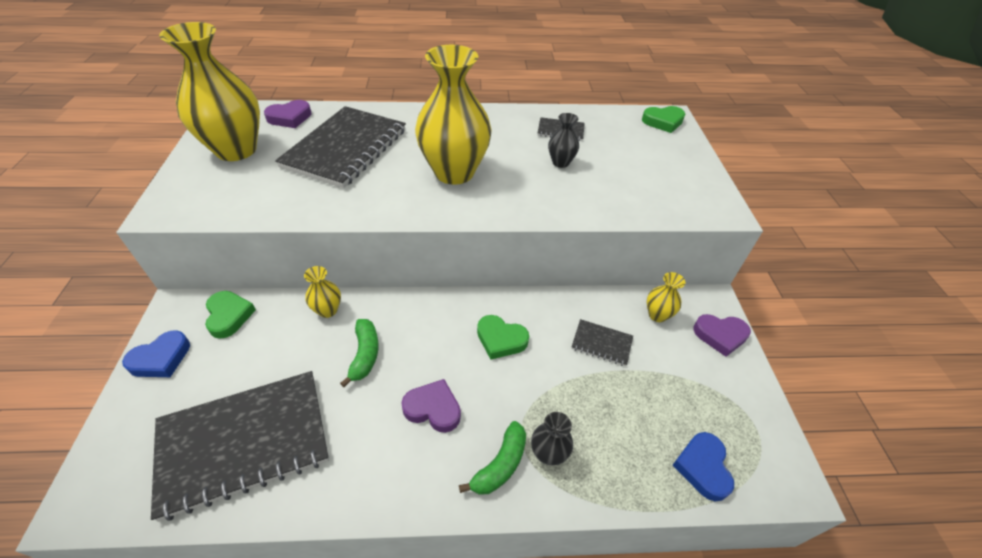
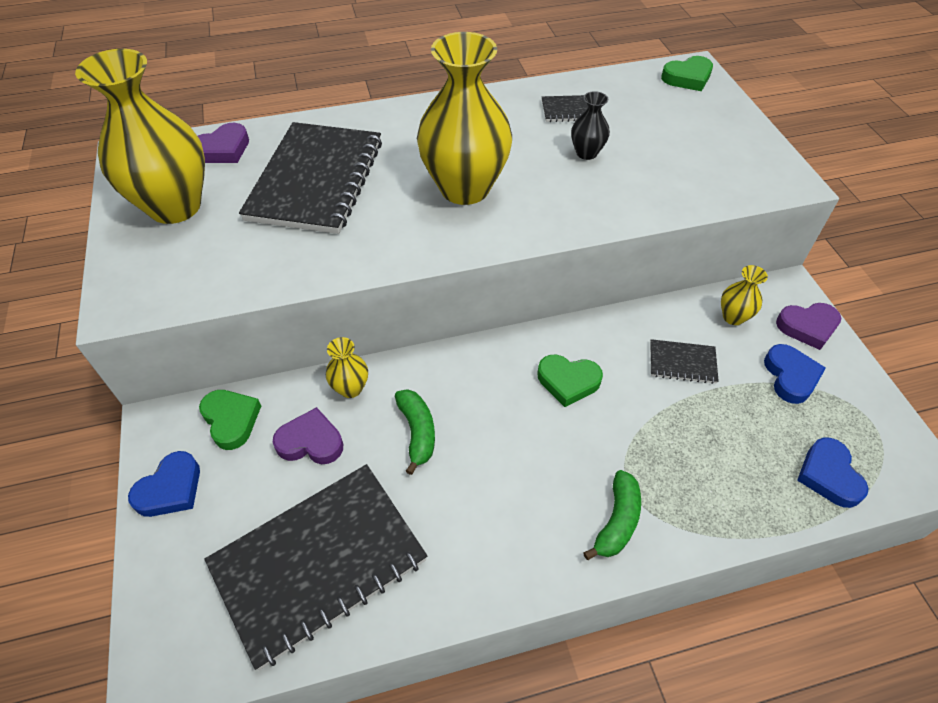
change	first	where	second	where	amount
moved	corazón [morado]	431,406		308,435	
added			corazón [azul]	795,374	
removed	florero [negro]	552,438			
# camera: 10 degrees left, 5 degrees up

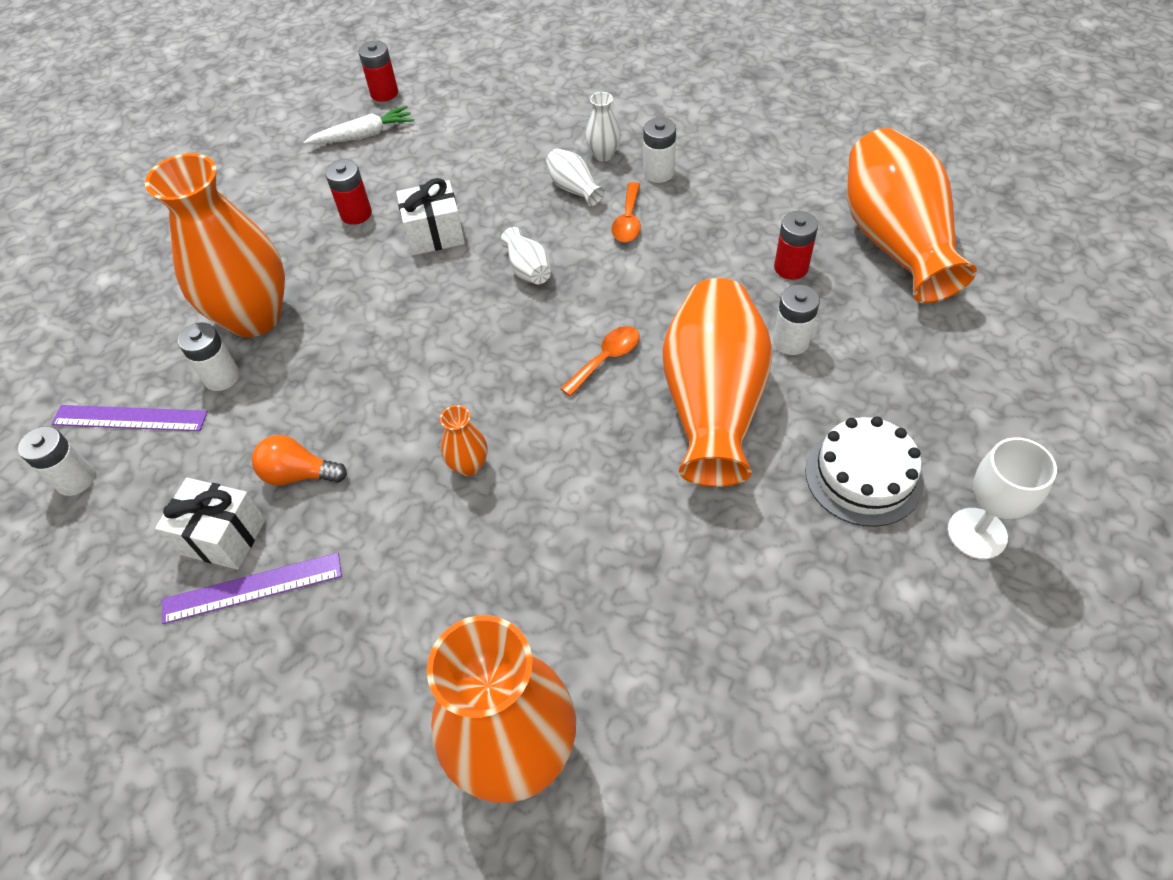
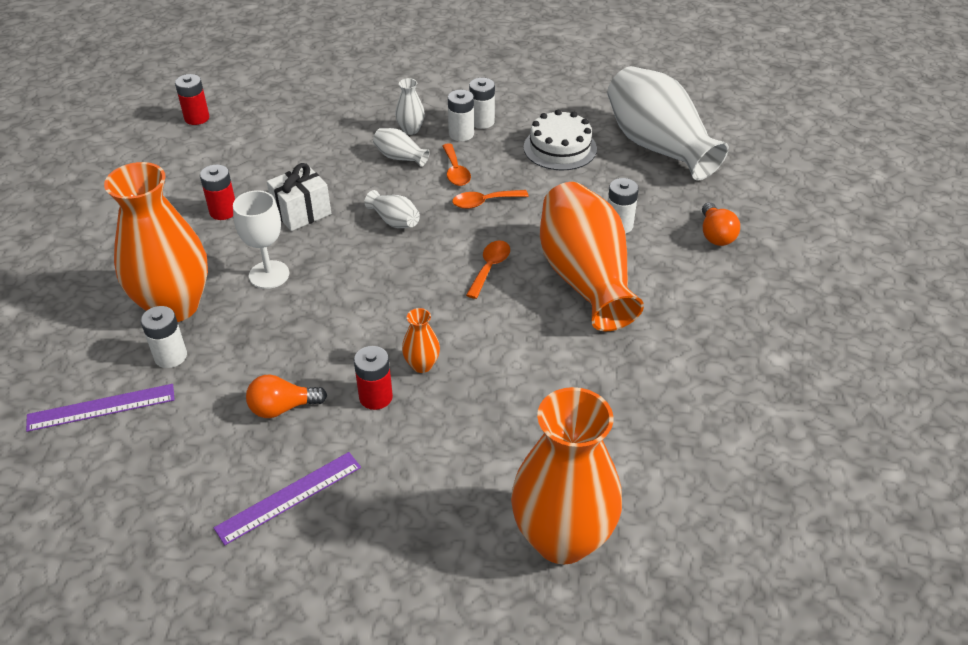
change	first	where	second	where	amount
moved	copa [blanco]	1002,498		261,239	
moved	pila [rojo]	796,245		373,378	
added			cuchara [naranja]	490,199	
moved	pila [blanco]	56,461		482,103	
moved	tarta [blanco]	864,471		560,140	
recoloured	florero [naranja]	912,216	florero [blanco]	668,123	
added			bombilla [naranja]	721,224	
removed	regalo [blanco]	210,524			
removed	zanahoria [blanco]	359,125			
# camera: 25 degrees left, 10 degrees down

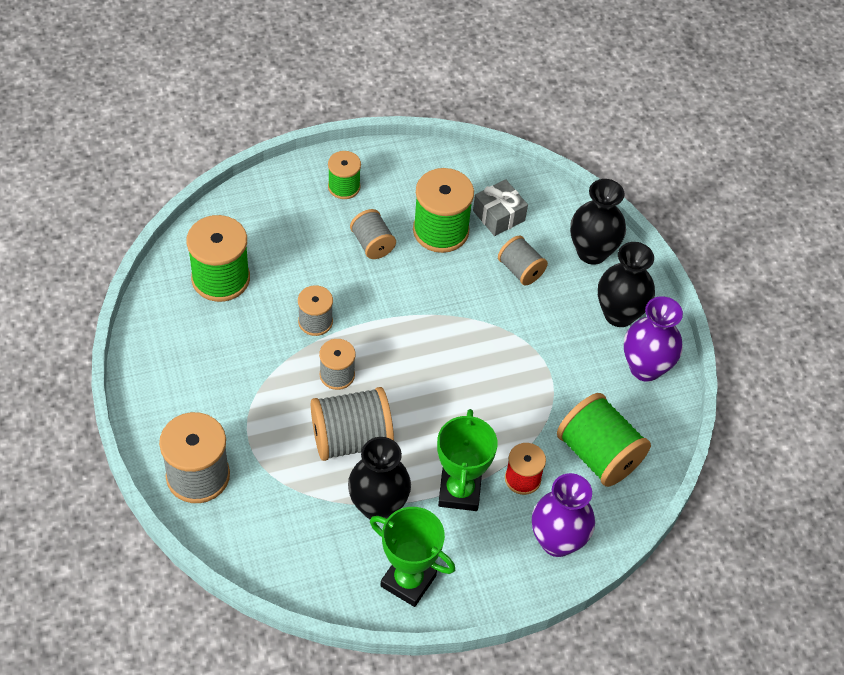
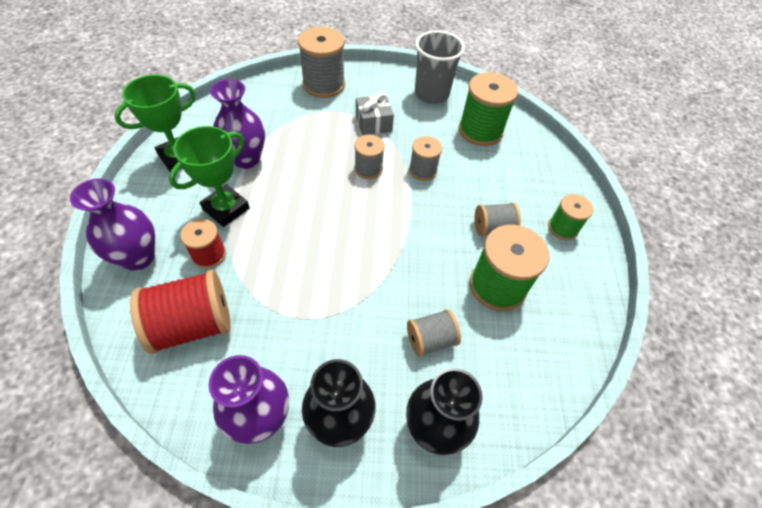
change	first	where	second	where	amount
recoloured	carrete [verde]	604,440	carrete [rojo]	180,312	
turned	trofeo [verde]	467,460		209,176	75 degrees counterclockwise
recoloured	florero [negro]	379,478	florero [morado]	237,124	
moved	regalo [gris]	500,207		375,114	
added			vaso [gris]	440,67	
removed	carrete [gris]	352,424			
# camera: 110 degrees right, 0 degrees up

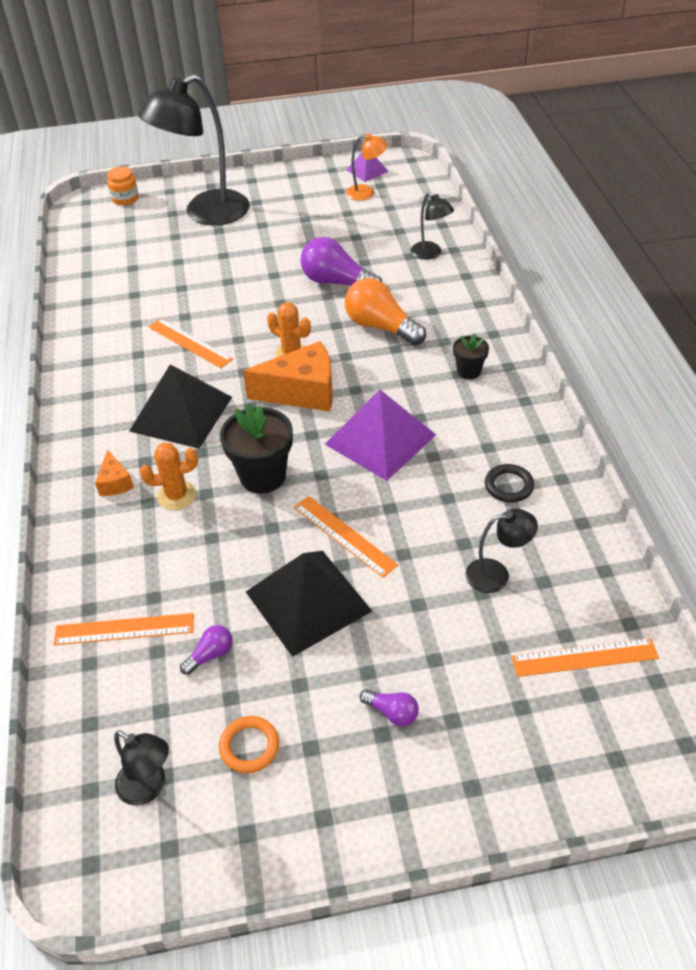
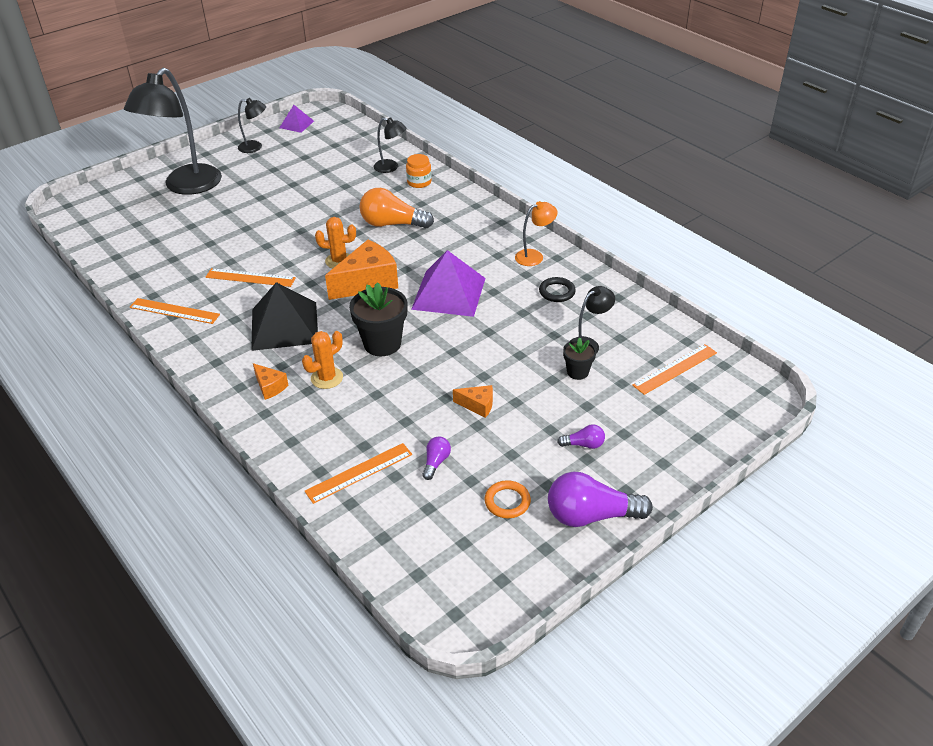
change	first	where	second	where	amount
moved	regla [naranja]	346,537		174,311	
moved	lámpara [negro]	141,768		252,125	
moved	tarro [naranja]	123,186		419,171	
replaced	pirámide [negro]	309,604	queso [naranja]	473,401	
moved	lámpara [naranja]	367,167		536,233	
moved	bombilla [morado]	341,261		600,499	
moved	maceta [negro]	471,356		579,358	
# camera: 30 degrees left, 5 degrees down

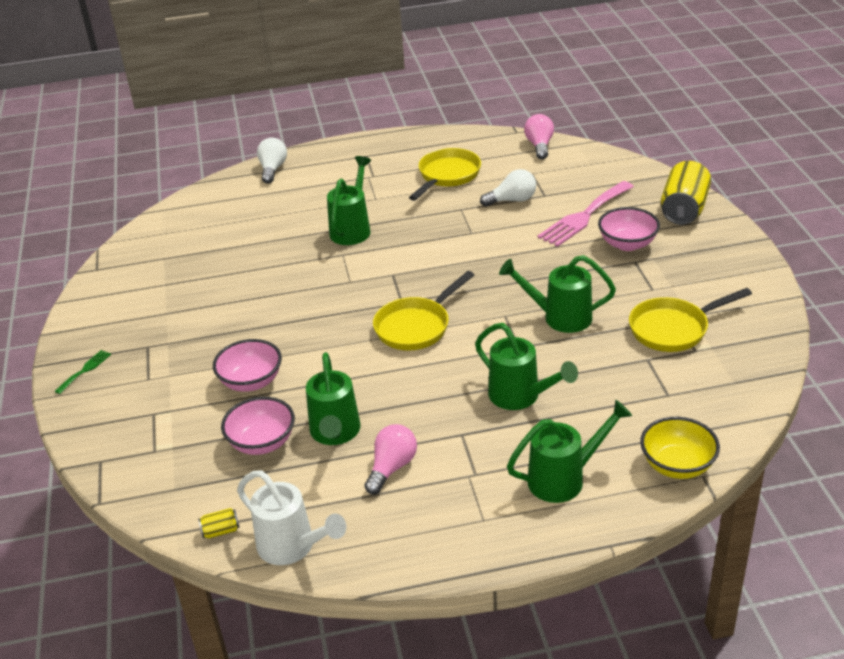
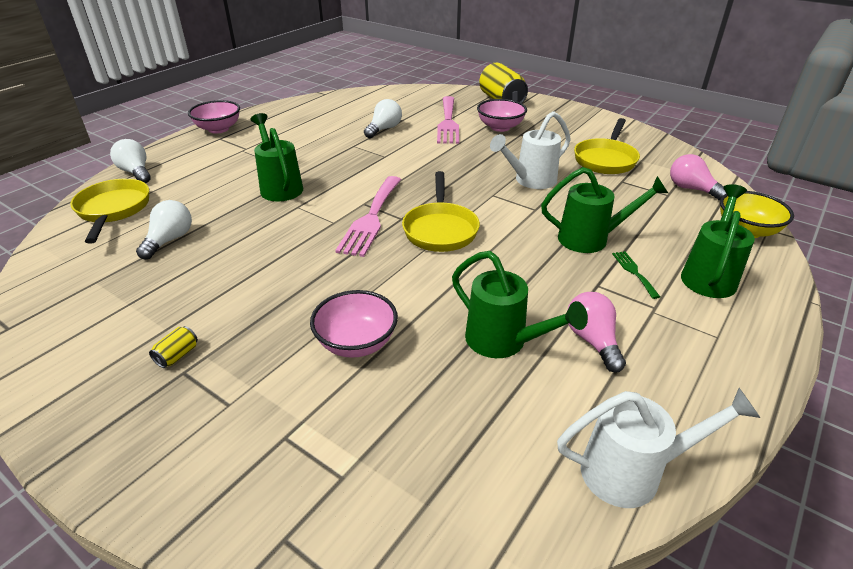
change	first	where	second	where	amount
moved	sartén [amarillo]	445,174		109,211	
added			bombilla [blanco]	164,229	
moved	lata [amarillo]	219,523		173,347	
moved	cuenco [rosa]	258,426		214,117	
added			tenedor [rosa]	368,216	
recoloured	regadera [verde]	557,294	regadera [blanco]	530,150	
moved	tenedor [verde]	83,372		636,275	
moved	bombilla [rosa]	539,136		698,177	
# camera: 45 degrees left, 0 degrees up

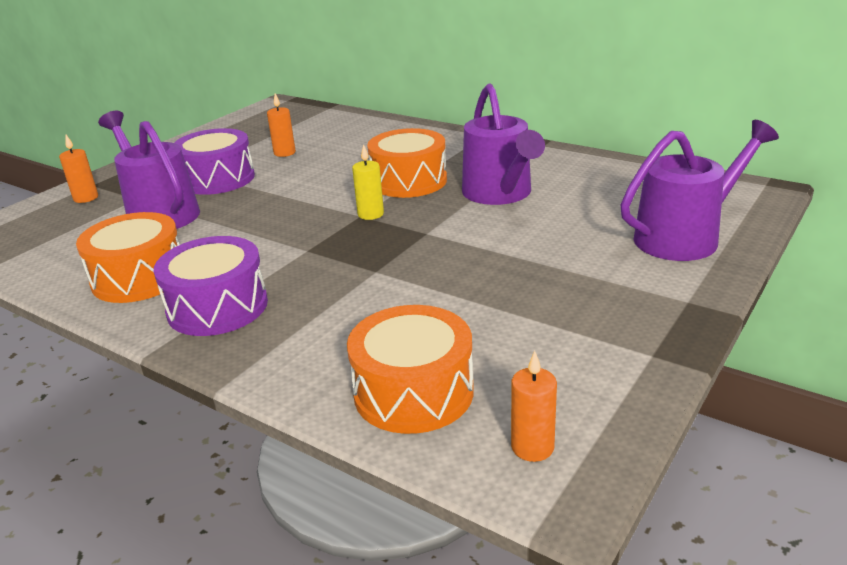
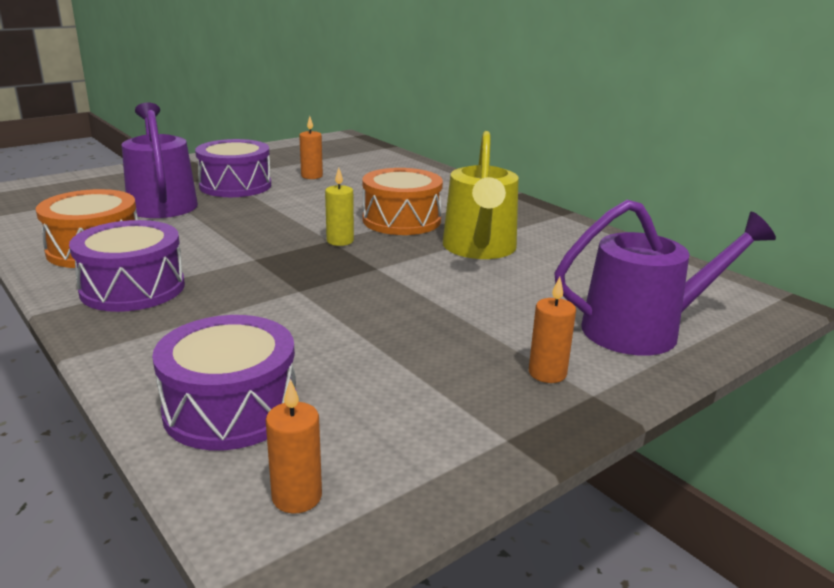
change	first	where	second	where	amount
recoloured	tambor [naranja]	410,369	tambor [morado]	224,382	
recoloured	regadera [morado]	503,144	regadera [amarillo]	481,195	
moved	vela [naranja]	78,169		552,330	
# camera: 15 degrees right, 5 degrees down

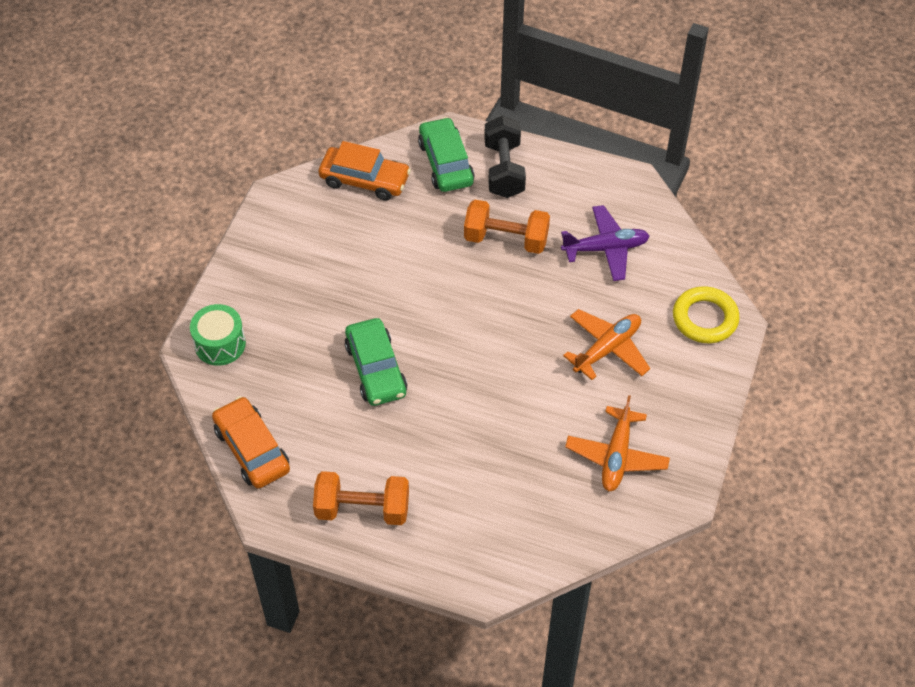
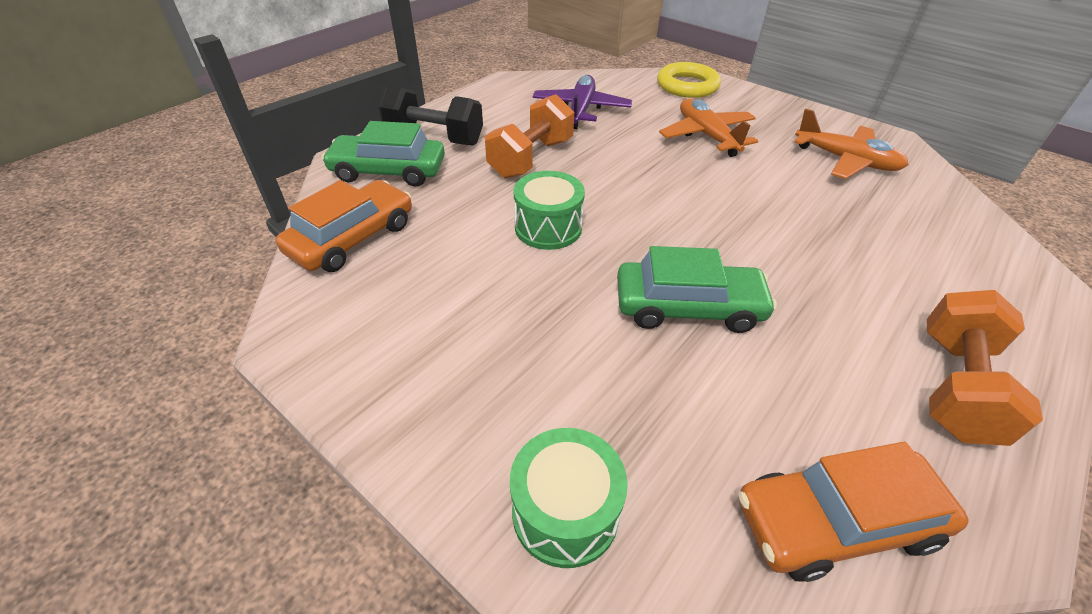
change	first	where	second	where	amount
added			tambor [verde]	549,210	
# camera: 70 degrees left, 10 degrees down

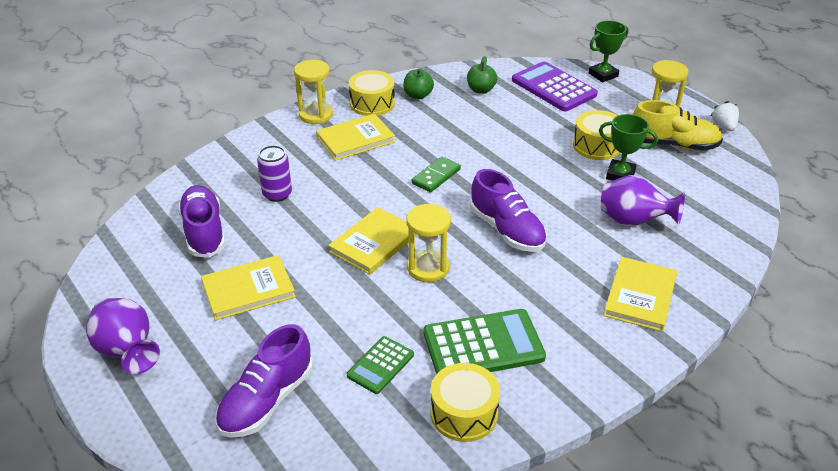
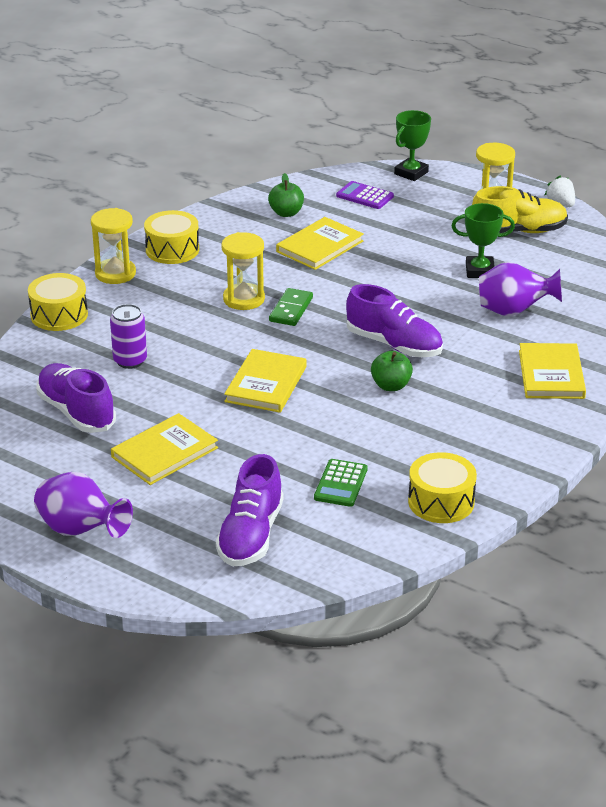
change	first	where	second	where	amount
moved	tambor [amarillo]	596,135		58,302	
moved	reloj de arena [amarillo]	429,242		243,271	
moved	libro [amarillo]	355,137		320,243	
resized	calculadora [morado]	555,86		365,195	x0.56
moved	manzana [verde]	418,84		392,371	
removed	calculadora [verde]	485,341			
# camera: 20 degrees left, 5 degrees down

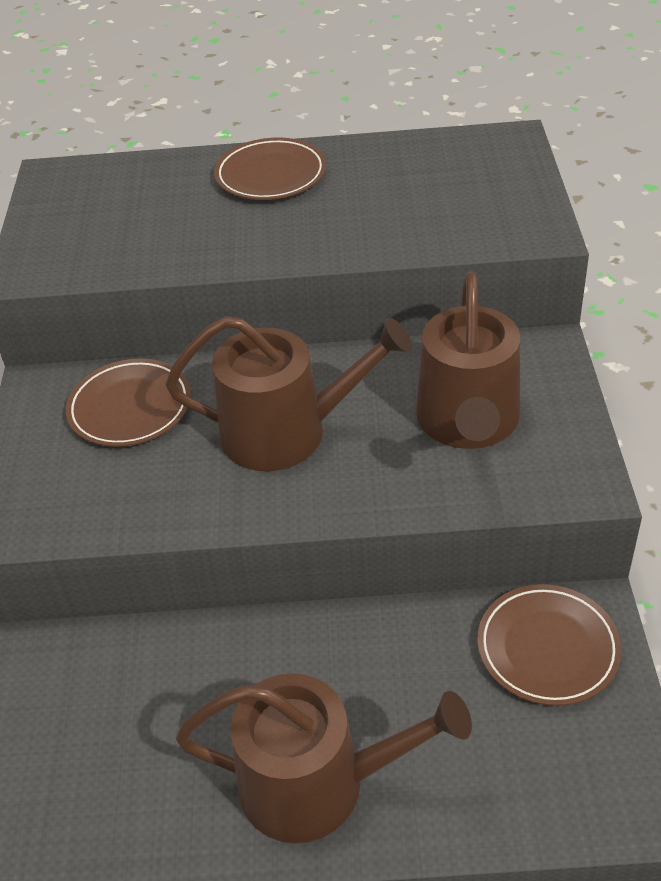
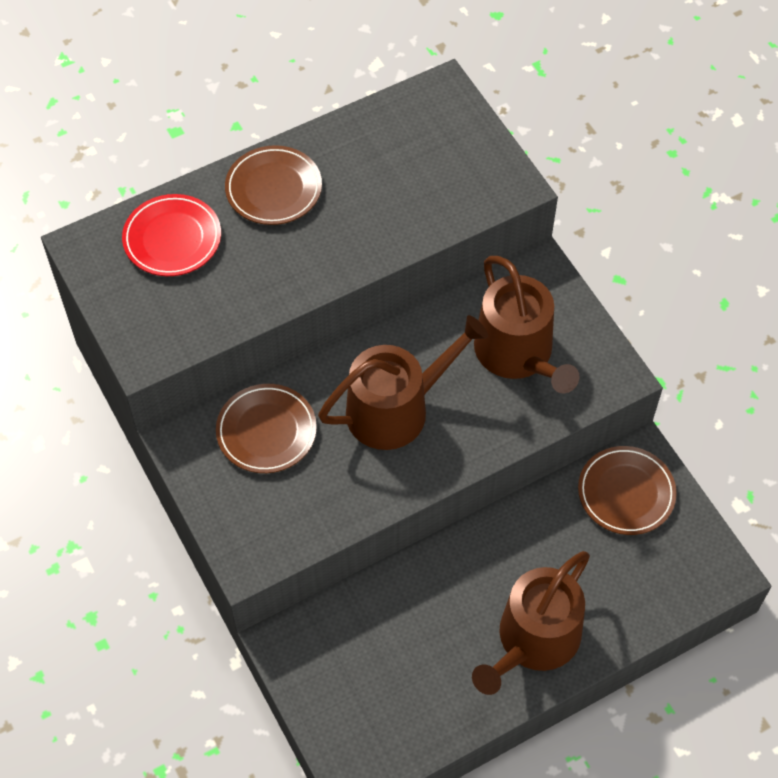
change	first	where	second	where	amount
added			plato [rojo]	171,235	
turned	regadera [marrón]	324,758		531,623	150 degrees clockwise
# camera: 30 degrees left, 15 degrees up

